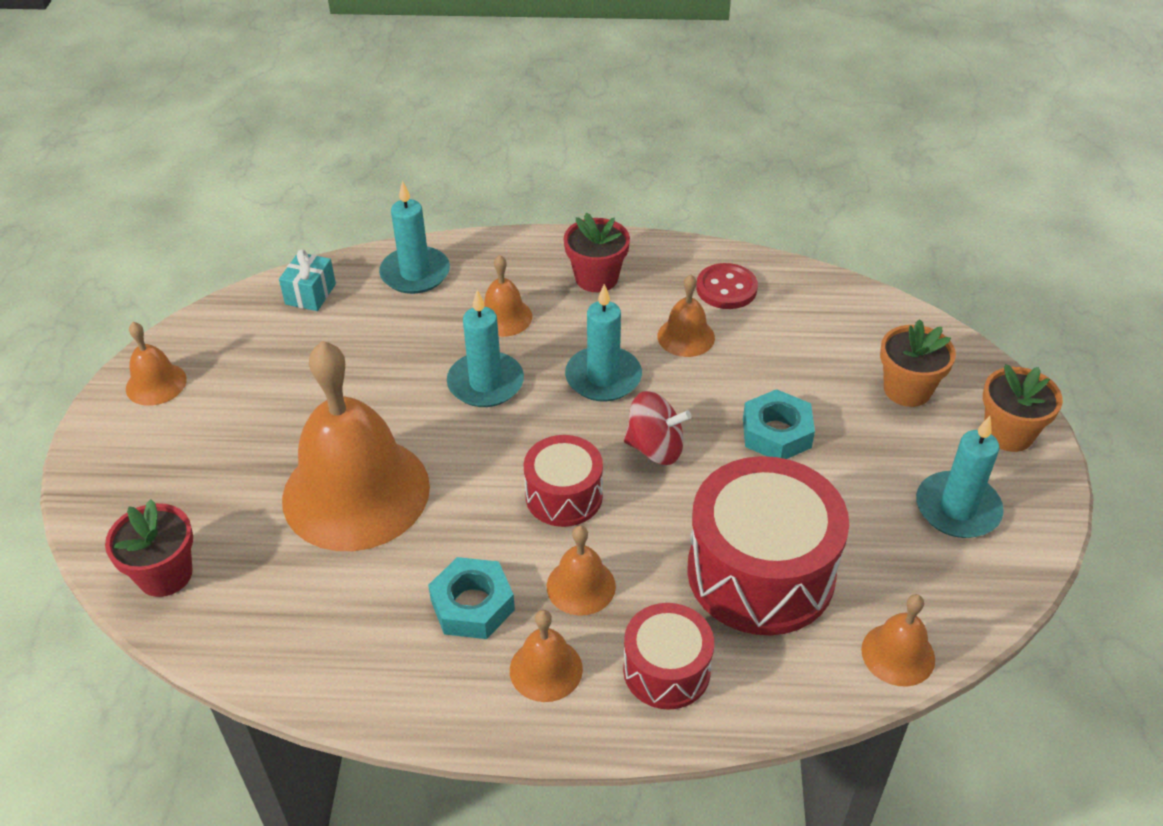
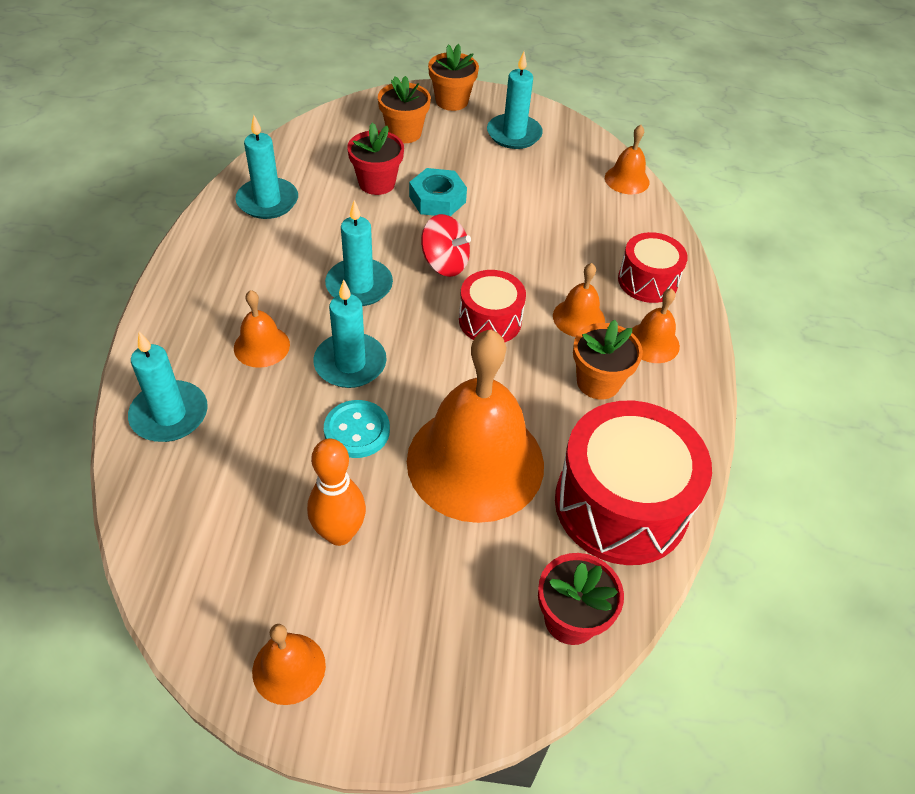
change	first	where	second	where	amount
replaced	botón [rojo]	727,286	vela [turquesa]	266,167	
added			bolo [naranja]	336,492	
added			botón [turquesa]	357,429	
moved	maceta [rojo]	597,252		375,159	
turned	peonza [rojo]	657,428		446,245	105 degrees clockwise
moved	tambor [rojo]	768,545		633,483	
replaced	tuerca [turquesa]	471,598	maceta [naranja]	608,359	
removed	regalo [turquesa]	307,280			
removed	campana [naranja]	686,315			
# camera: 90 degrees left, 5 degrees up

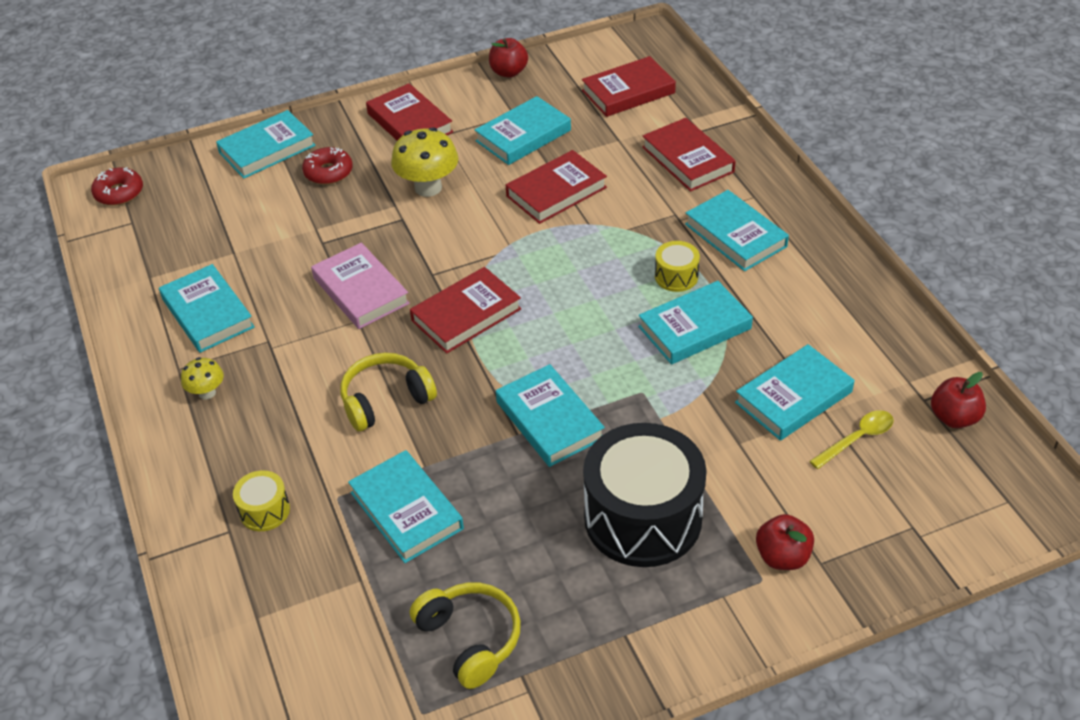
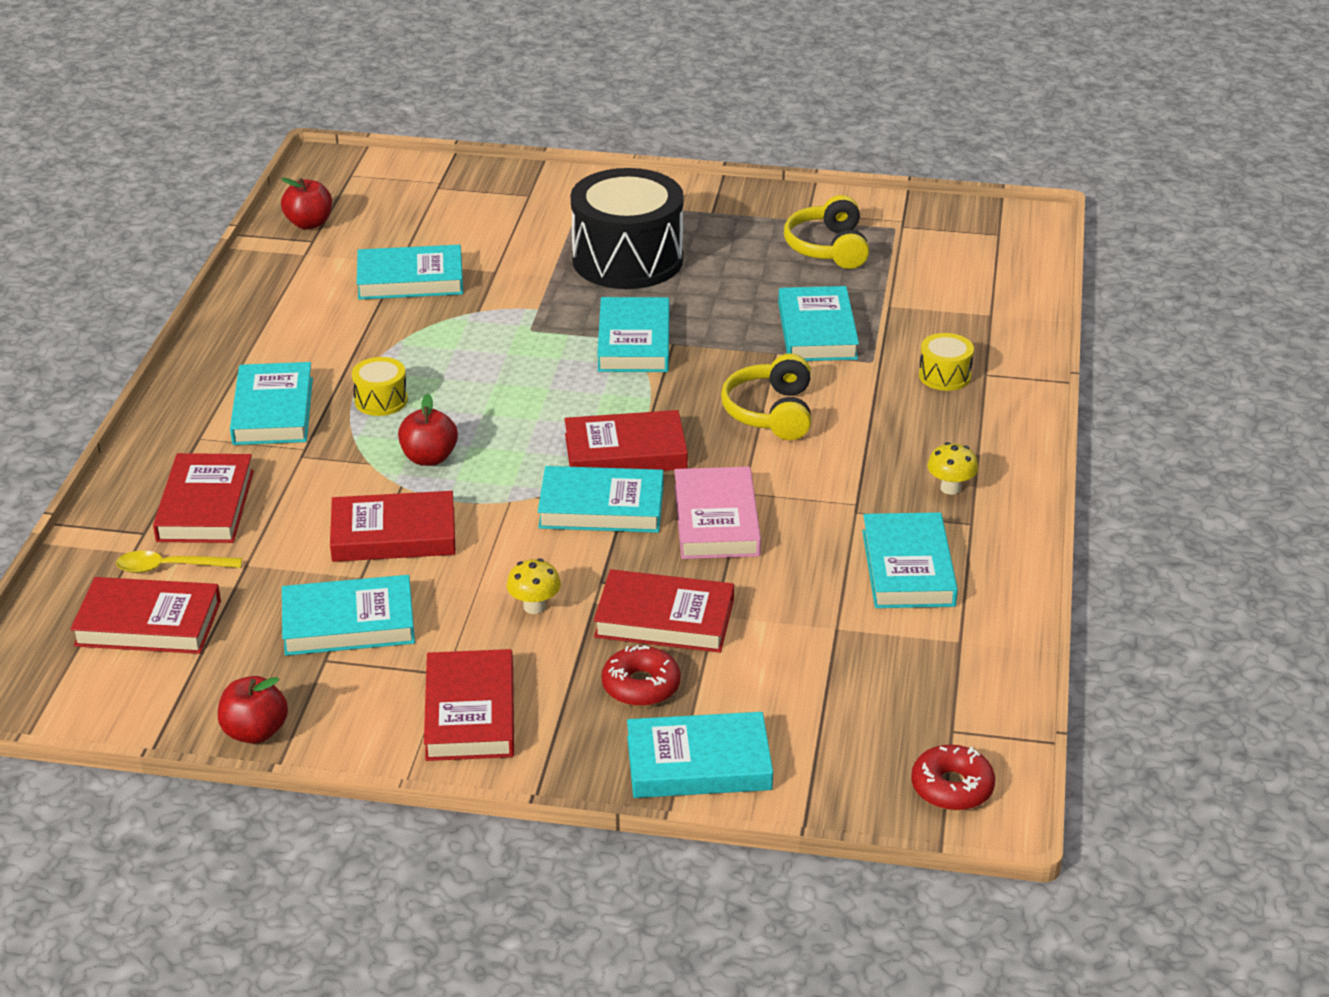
change	first	where	second	where	amount
moved	cuchara [amarillo]	851,439		179,562	
moved	manzana [rojo]	785,542		428,430	
resized	seta [amarillo]	425,162		534,586	x0.55
moved	libro [turquesa]	695,323		600,499	
added			libro [rojo]	664,611	
turned	auriculares [amarillo]	388,392		766,396	90 degrees clockwise
# camera: 150 degrees left, 10 degrees down

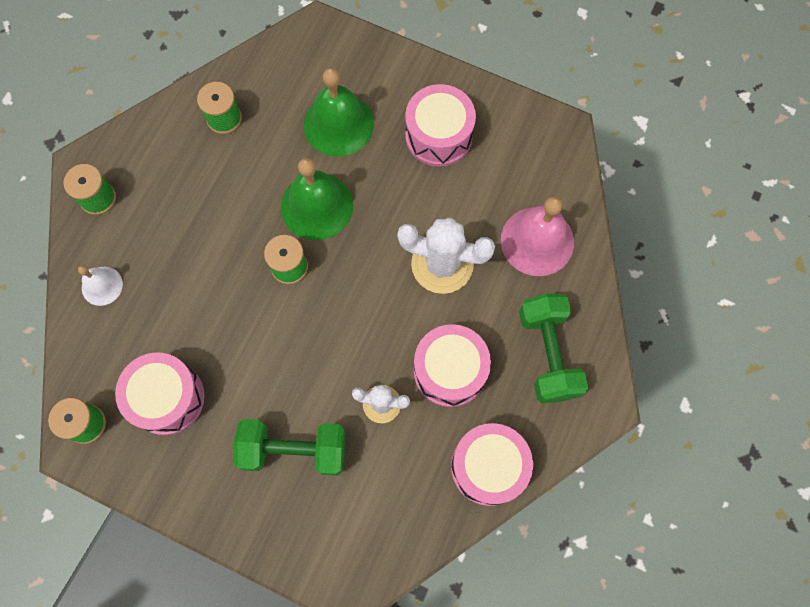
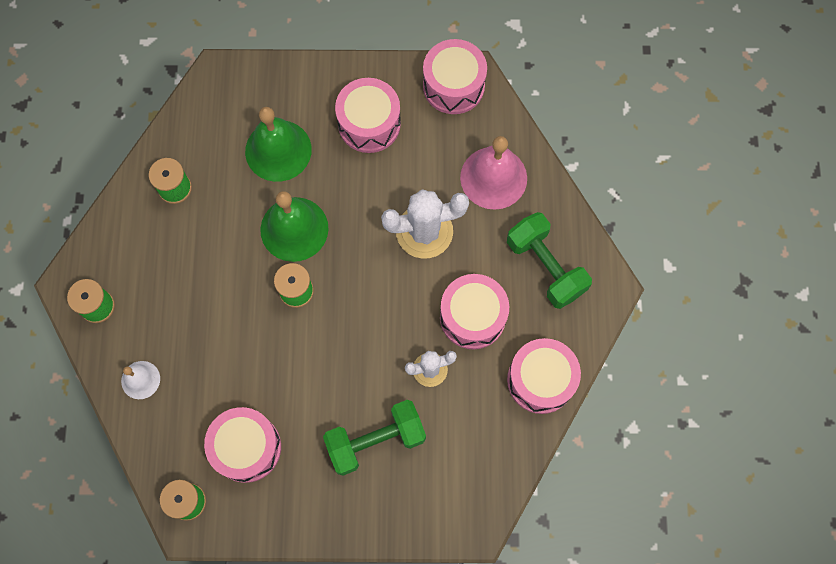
change	first	where	second	where	amount
added			tambor [rosa]	455,76	
# camera: 25 degrees left, 0 degrees up

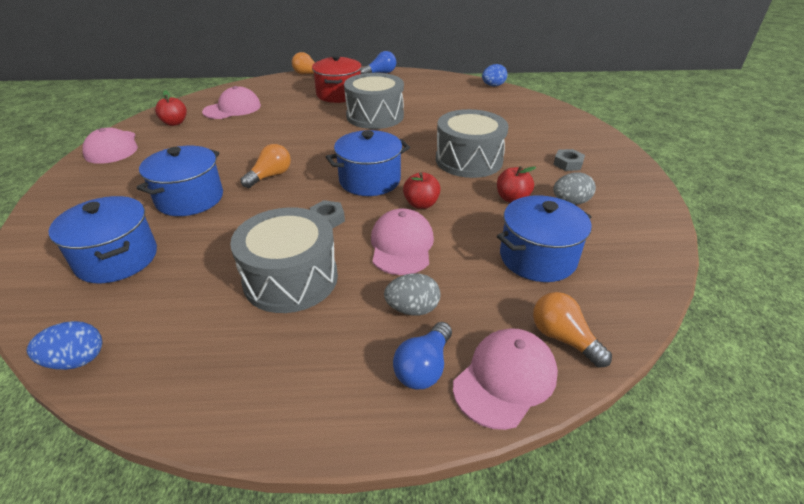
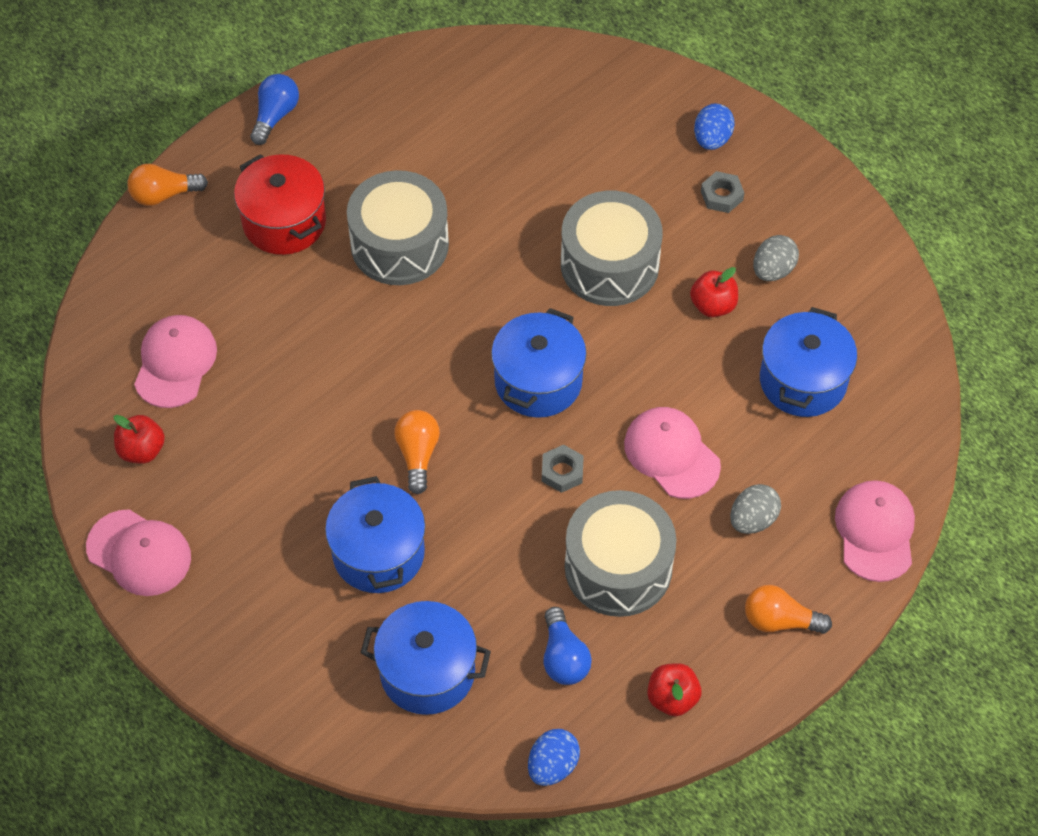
change	first	where	second	where	amount
moved	bombilla [azul]	422,356		568,646	
moved	manzana [rojo]	422,190		674,690	
moved	huevo [azul]	494,75		714,126	
moved	bombilla [naranja]	572,329		788,609	
# camera: 40 degrees left, 20 degrees up

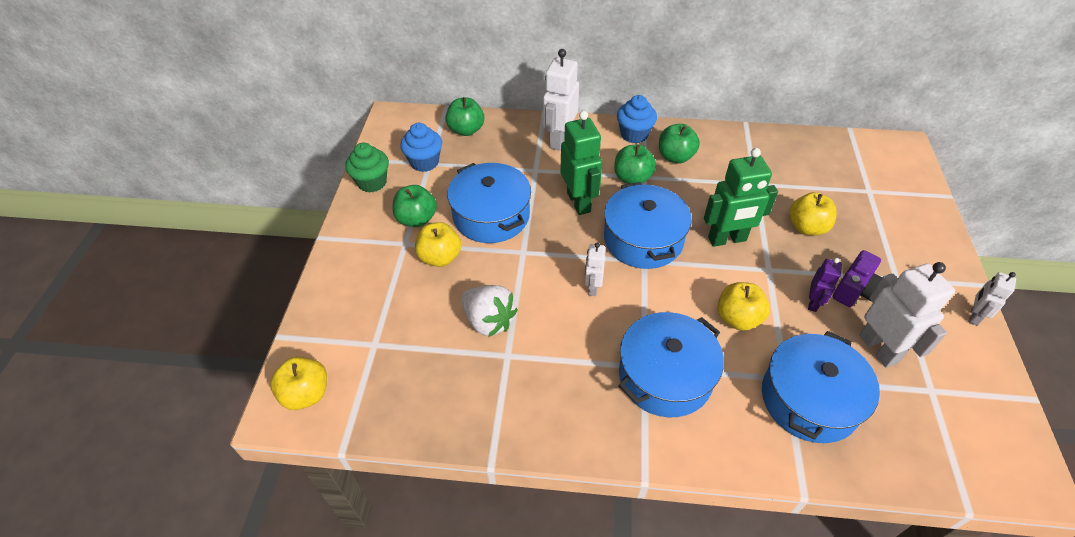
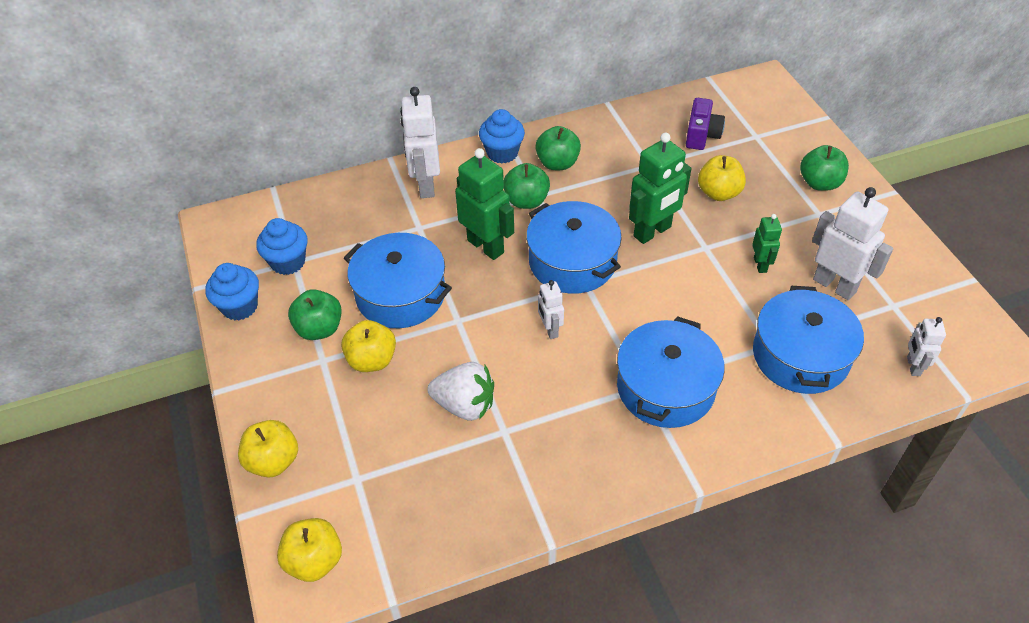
change	first	where	second	where	amount
recoloured	magdalena [verde]	367,168	magdalena [azul]	232,292	
moved	manzana [amarillo]	743,306		268,449	
moved	cámara [morado]	857,278		705,124	
recoloured	robot [morado]	825,285	robot [verde]	767,243	
moved	manzana [verde]	465,116		824,168	
moved	robot [blanco]	992,299		926,346	
# camera: 25 degrees left, 0 degrees up

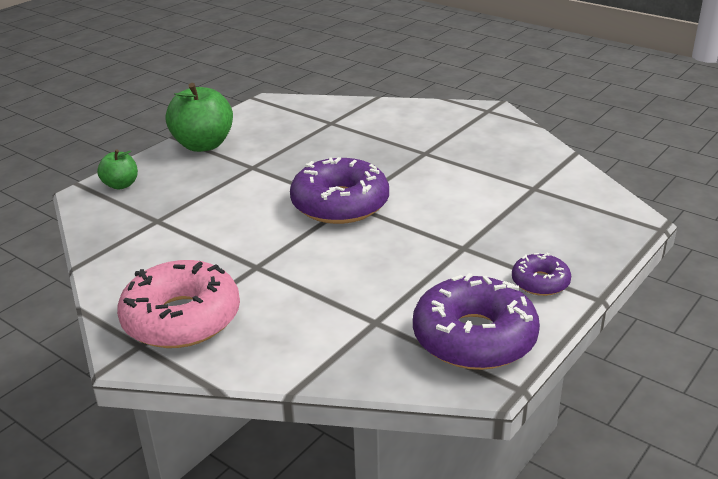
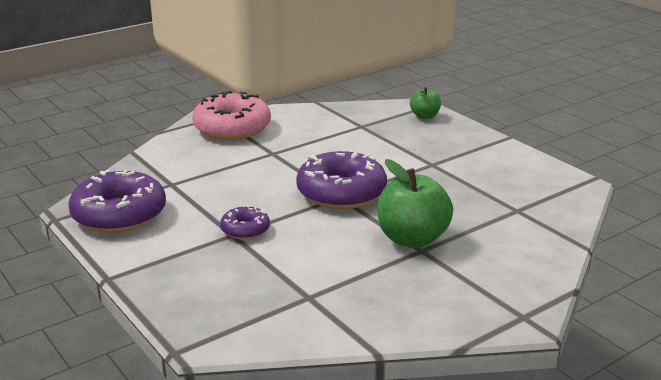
change	first	where	second	where	amount
moved	rosquilla [morado]	541,274		245,222	
moved	manzana [verde]	199,117		415,203	
# camera: 105 degrees right, 5 degrees down

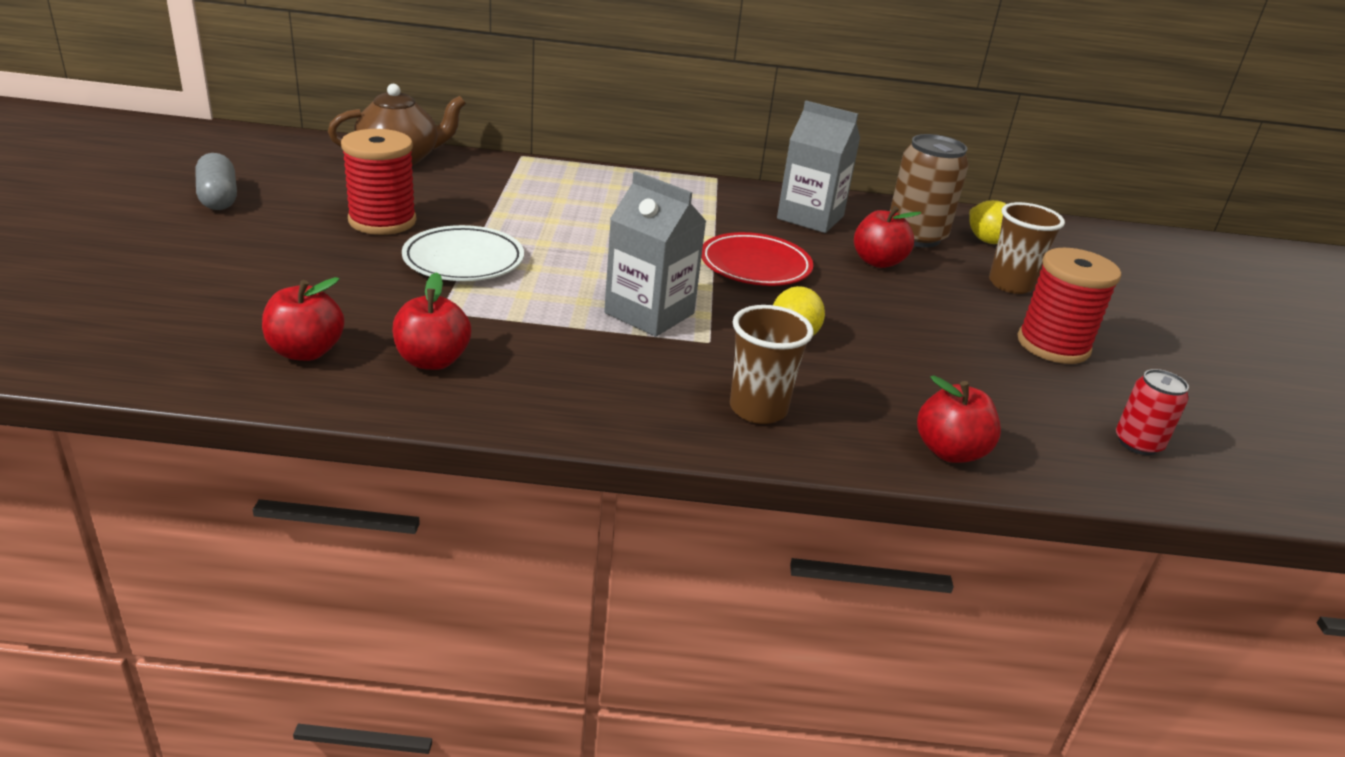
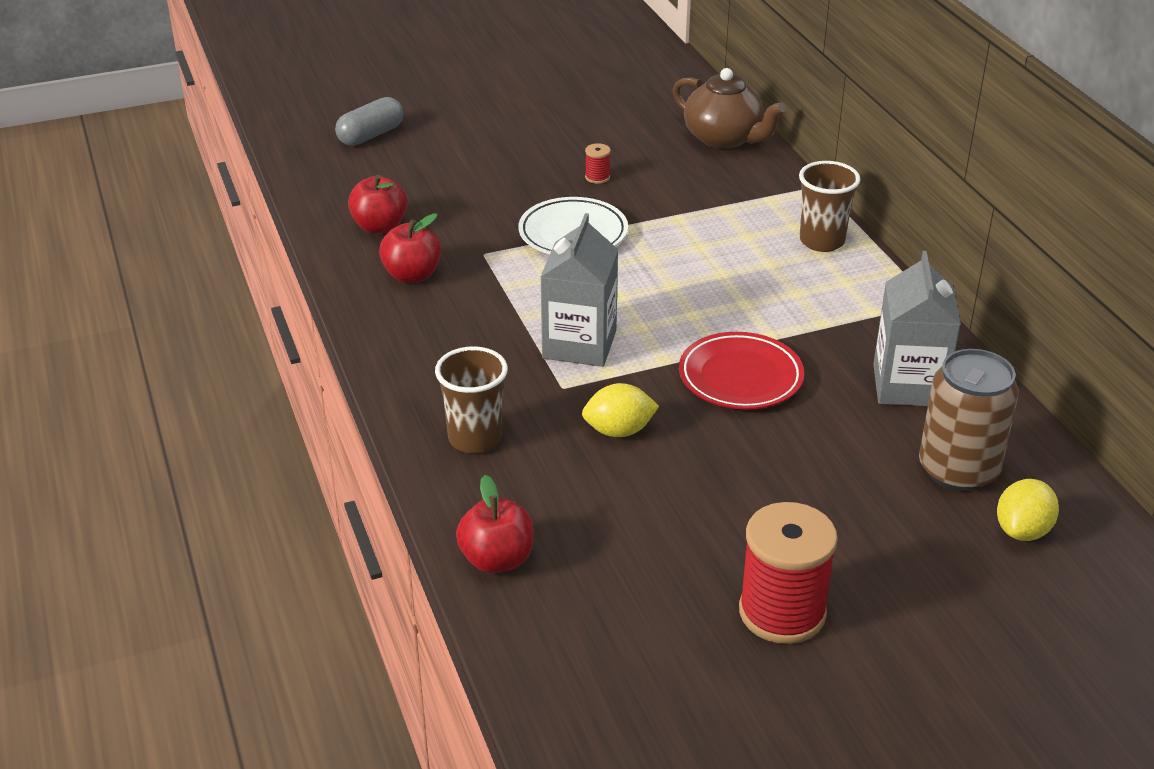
change	first	where	second	where	amount
moved	cápsula [gris]	216,181		369,121	
resized	carrete [rojo]	378,182		598,163	x0.41
moved	vaso [marrón]	1027,248		830,206	
removed	manzana [rojo]	887,237			
removed	lata [rojo]	1152,412			
# camera: 70 degrees right, 5 degrees up

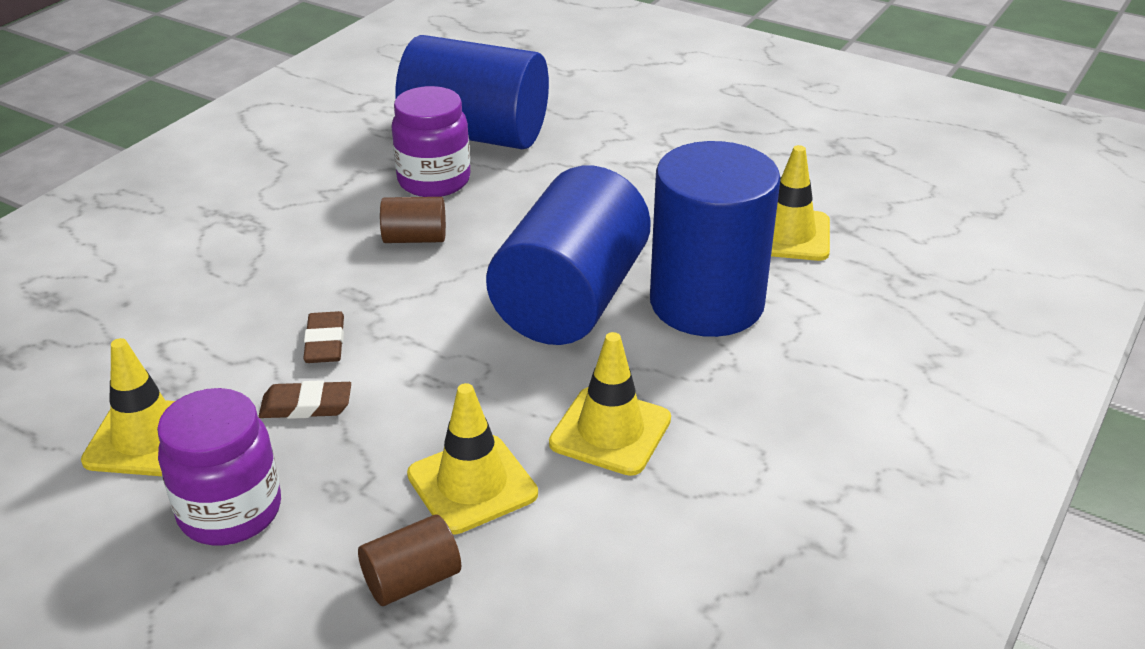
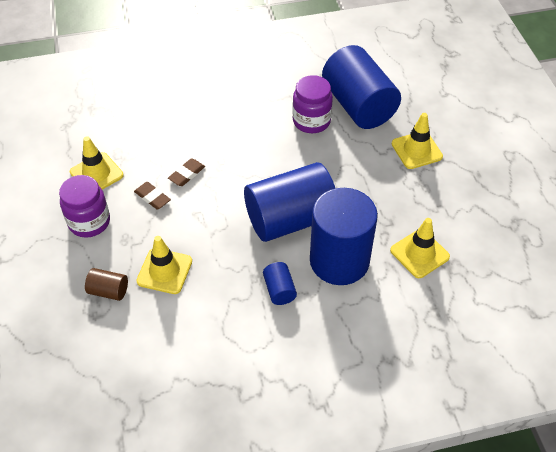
change	first	where	second	where	amount
added			cilindro [azul]	280,283	
moved	cono de tráfico [amarillo]	610,404		417,141	
removed	cilindro [marrón]	413,220			
# camera: 45 degrees right, 15 degrees up

